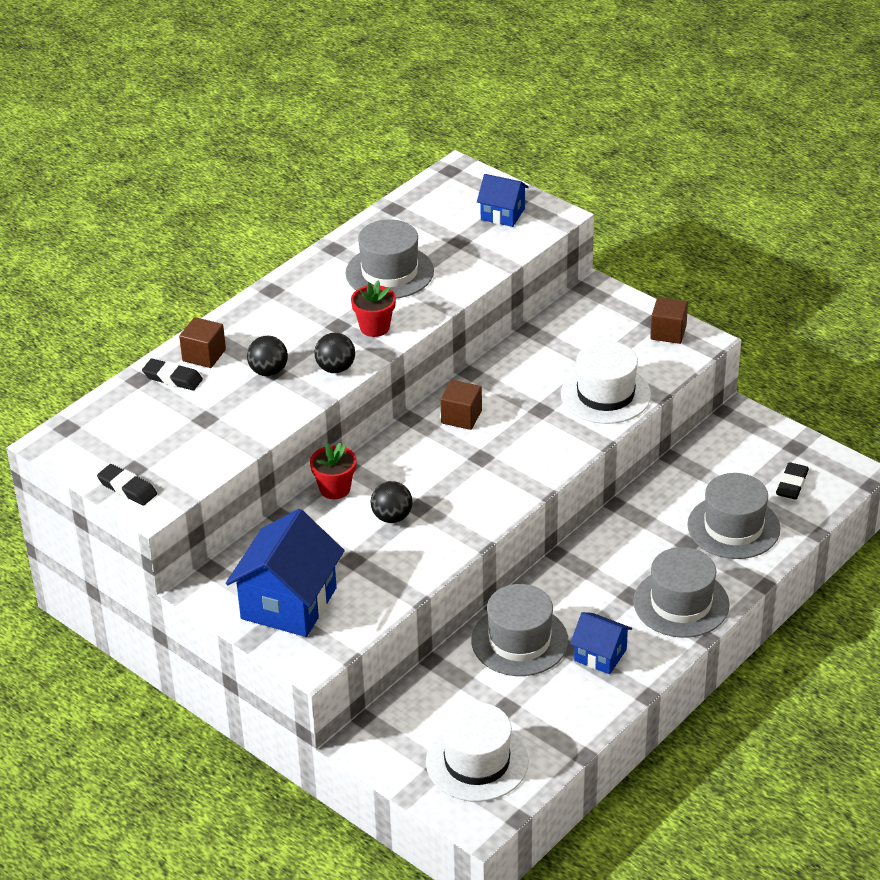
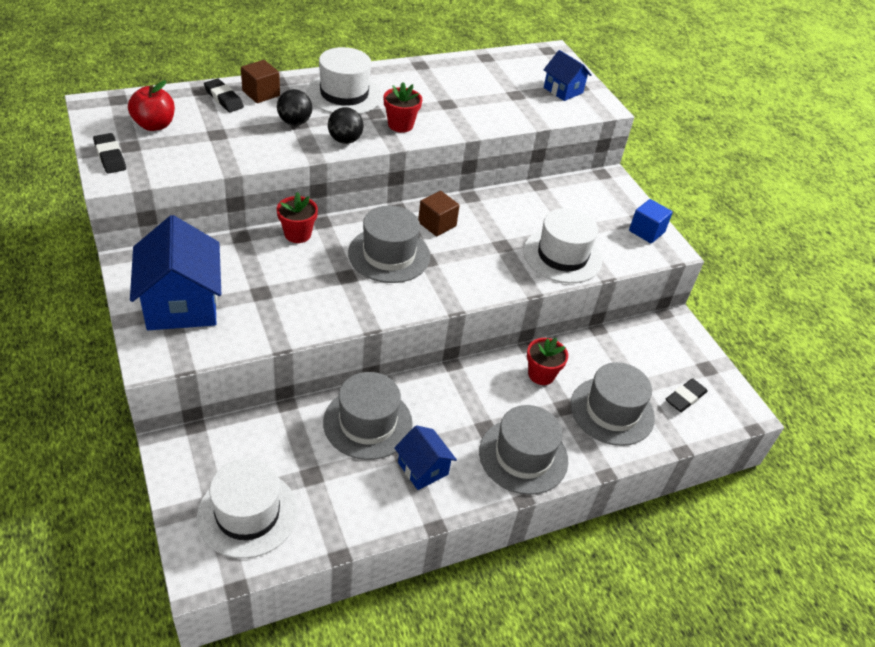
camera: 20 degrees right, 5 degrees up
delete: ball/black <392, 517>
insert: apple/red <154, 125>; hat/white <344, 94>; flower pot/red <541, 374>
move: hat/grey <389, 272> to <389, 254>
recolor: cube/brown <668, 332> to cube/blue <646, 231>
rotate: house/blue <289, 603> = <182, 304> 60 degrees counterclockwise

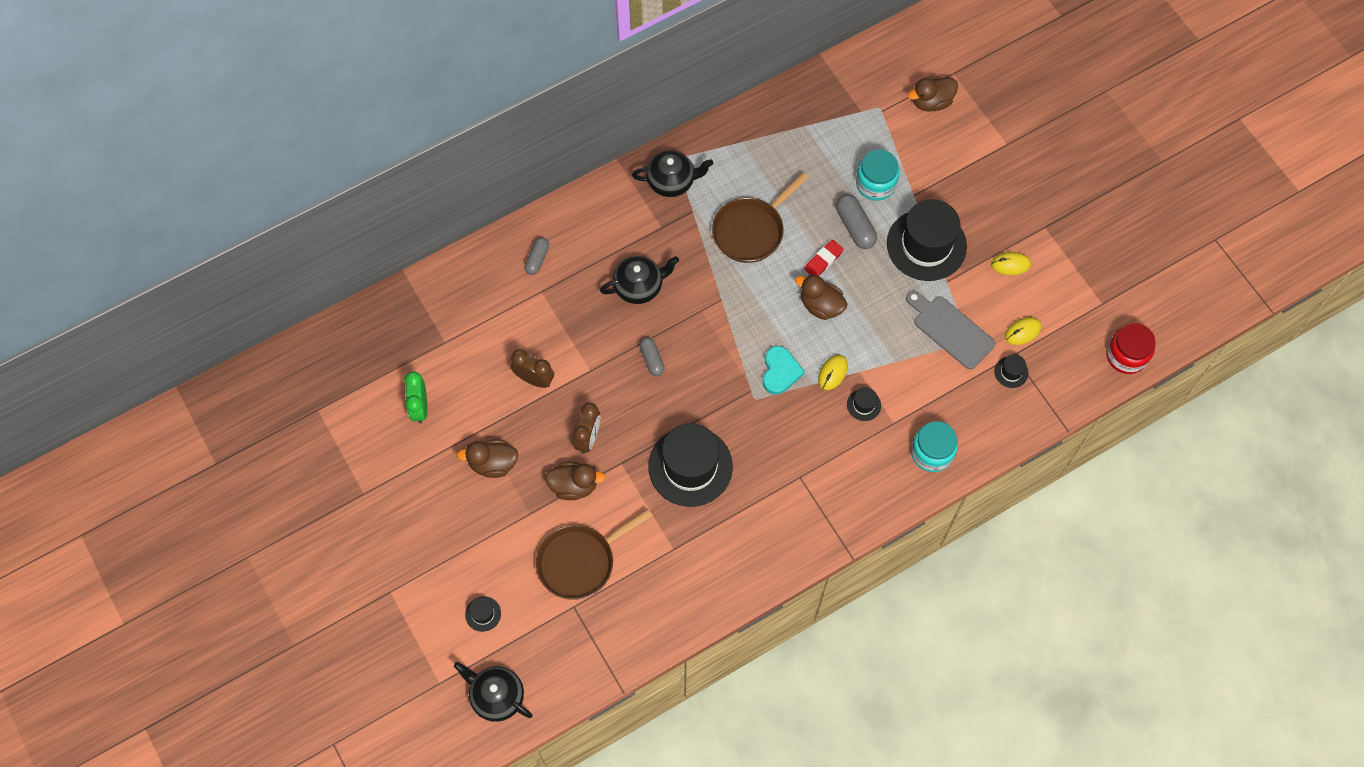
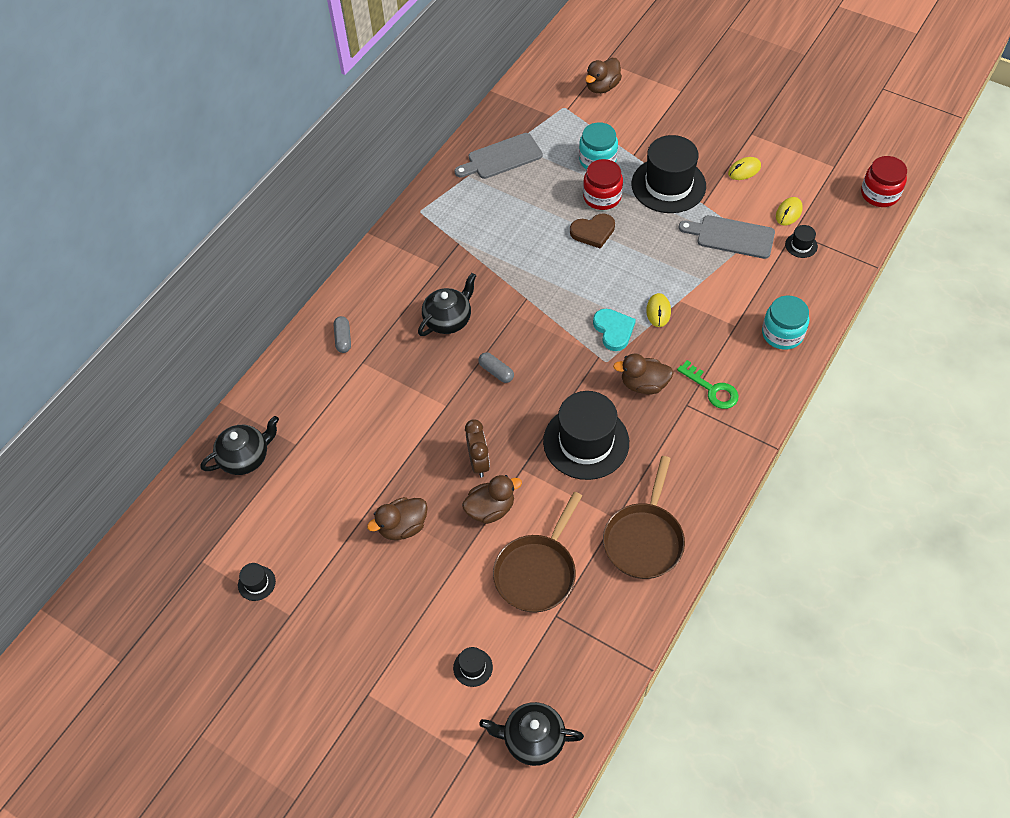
camera: 25 degrees left, 10 degrees down
delete: clock/green <420, 407>; clock/brown <534, 379>
insert: cutting board/grey <501, 157>; key/green <712, 389>
move: teapot/black <672, 181> to <245, 457>; pan/brown <751, 230> to <644, 539>; duck/brown <821, 305> to <643, 384>; hat/black <863, 405> to <256, 583>
replace: eraser/red <823, 260> to heart/brown <593, 232>; capsule/grey <855, 226> to jar/red <602, 197>

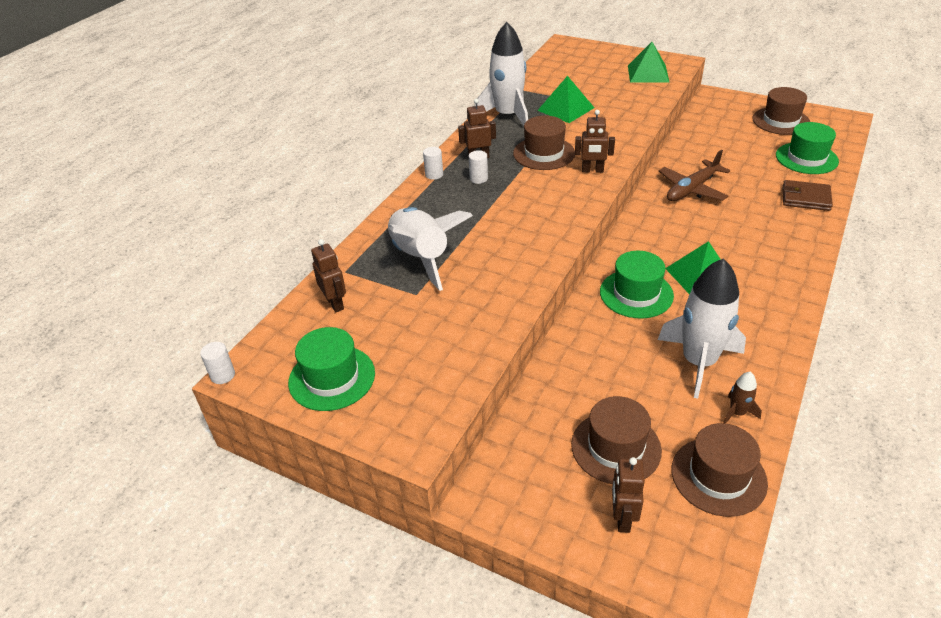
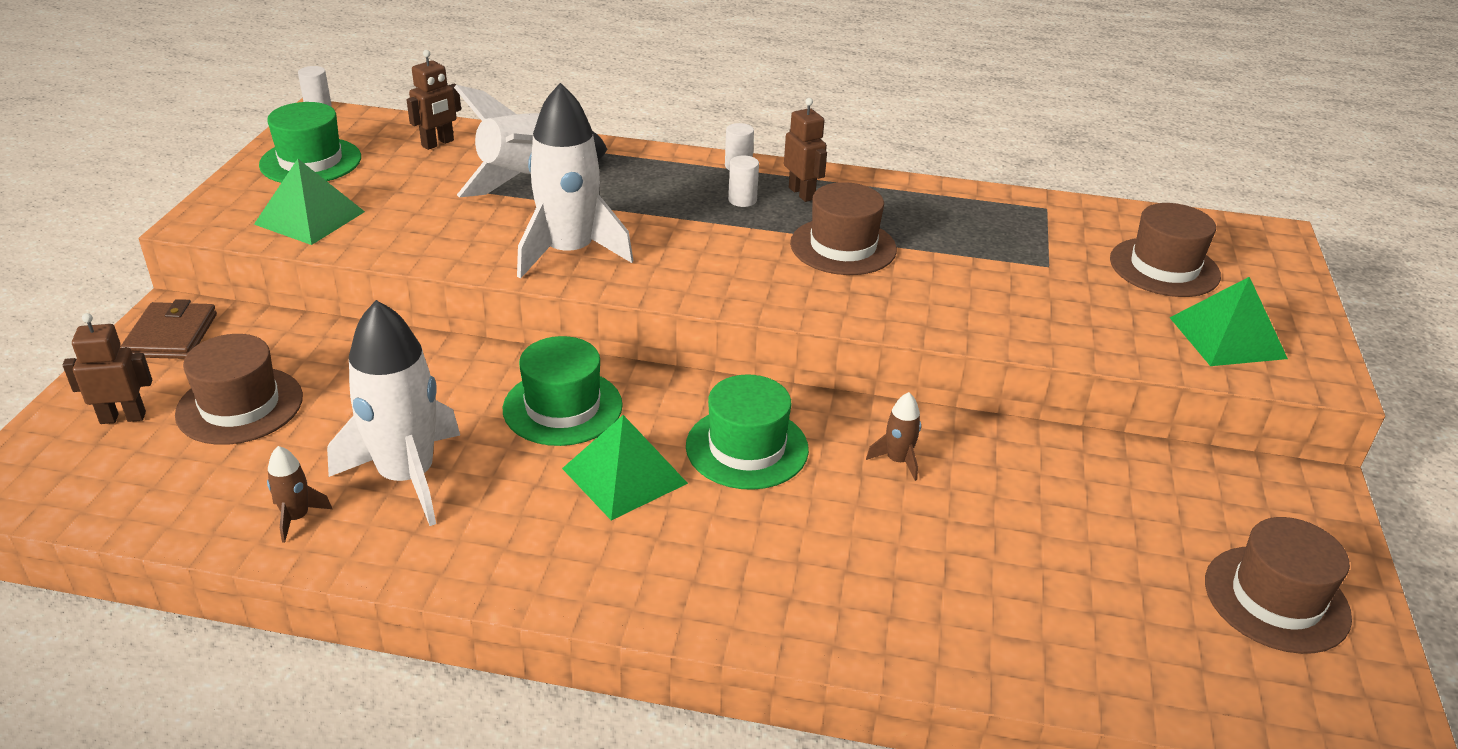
camera: 70 degrees right, 5 degrees down
delete: robot/brown <592, 170>
move: rocket/white <507, 115> to <569, 252>; pyramid/green <565, 109> to <309, 218>; hat/brown <718, 476> to <1164, 267>; hat/green <806, 158> to <747, 448>; wallet/brown <805, 198> to <171, 335>
replace: plane/brown <692, 189> to rocket/brown <897, 460>

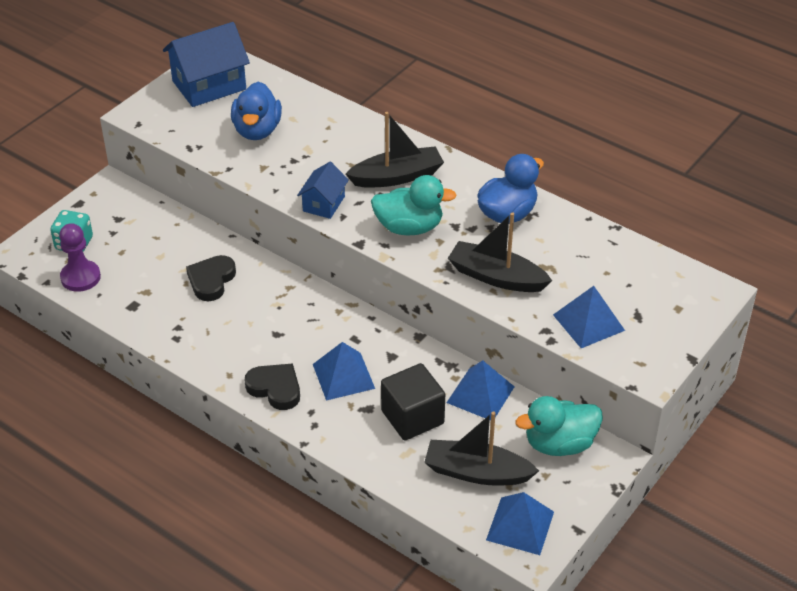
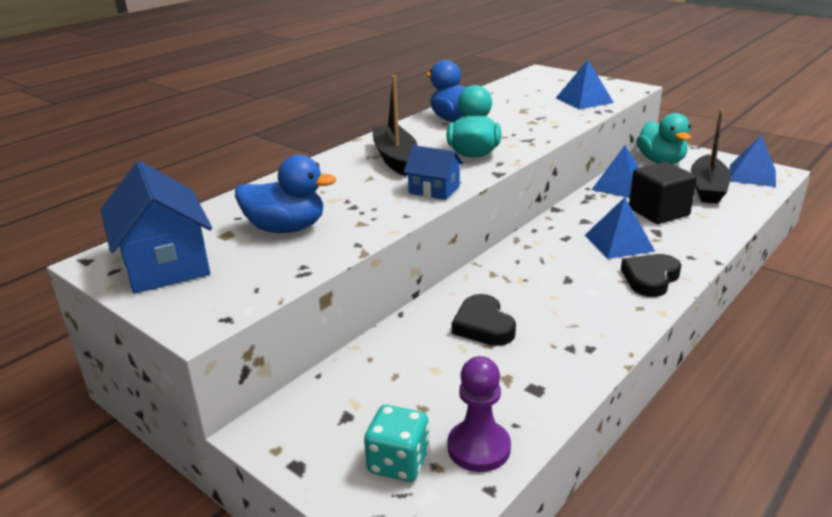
camera: 85 degrees left, 15 degrees down
delete: boat/black <496, 277>
rotate: heart/black <211, 280> = <483, 325> 45 degrees clockwise

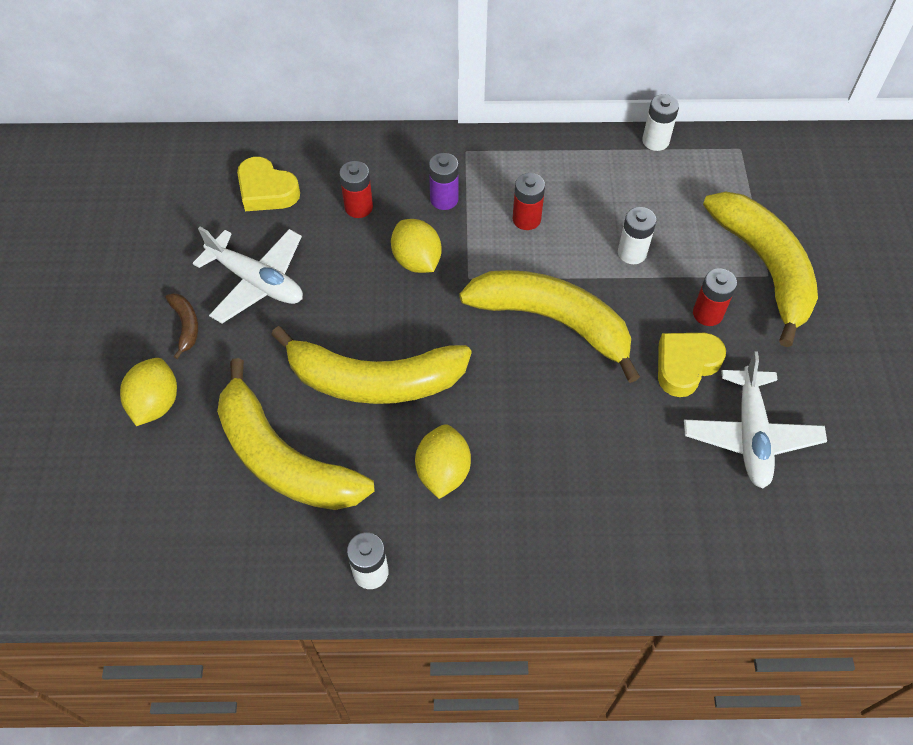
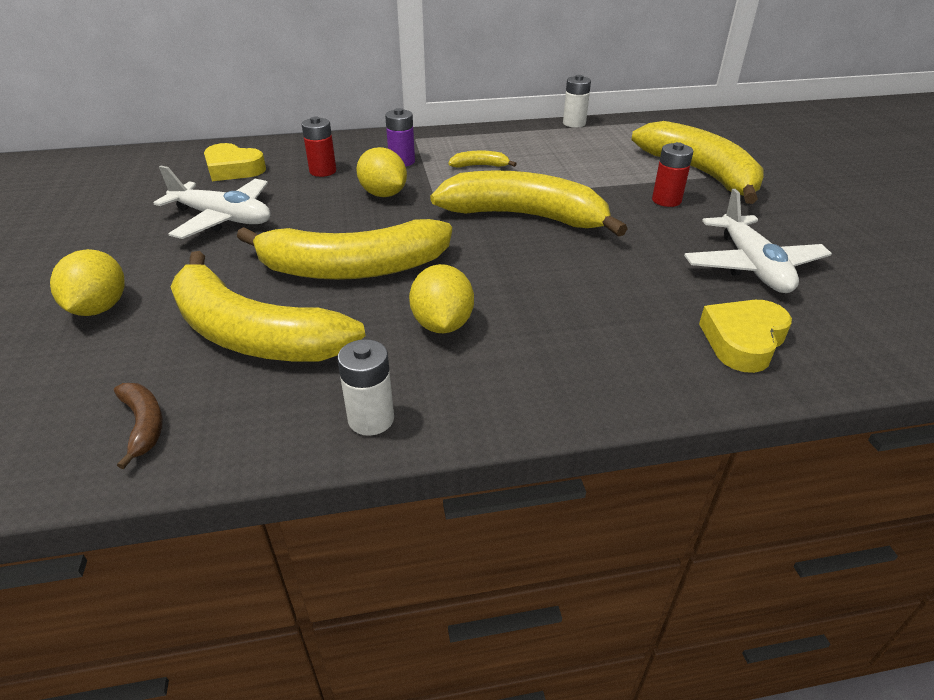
camera: 10 degrees left, 20 degrees down
delete: battery/white <632, 253>
move: banana/brown <186, 325> to <144, 424>; heart/yellow <685, 365> to <743, 341>
replace: battery/red <526, 219> to banana/yellow <480, 166>

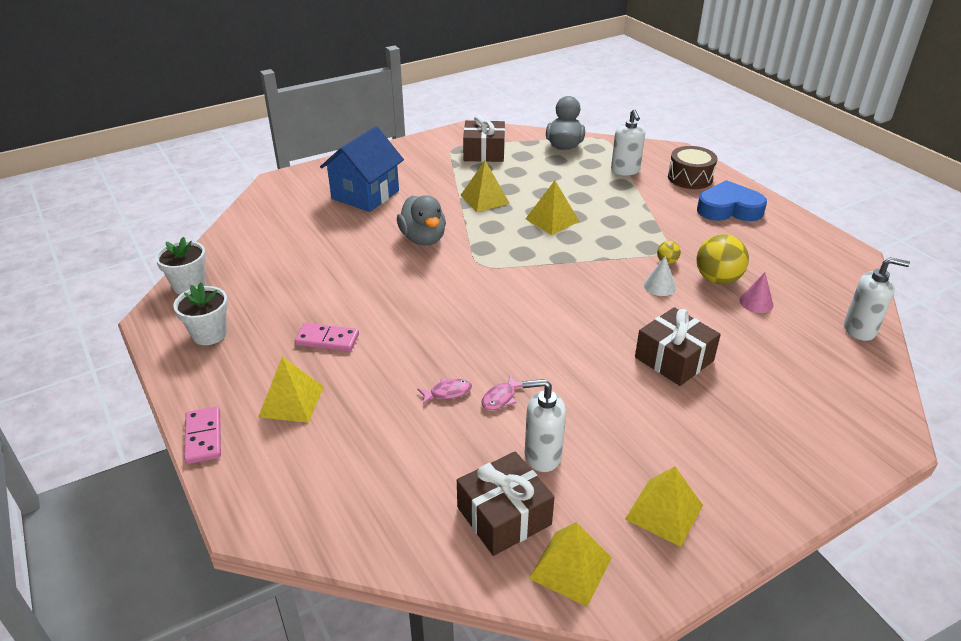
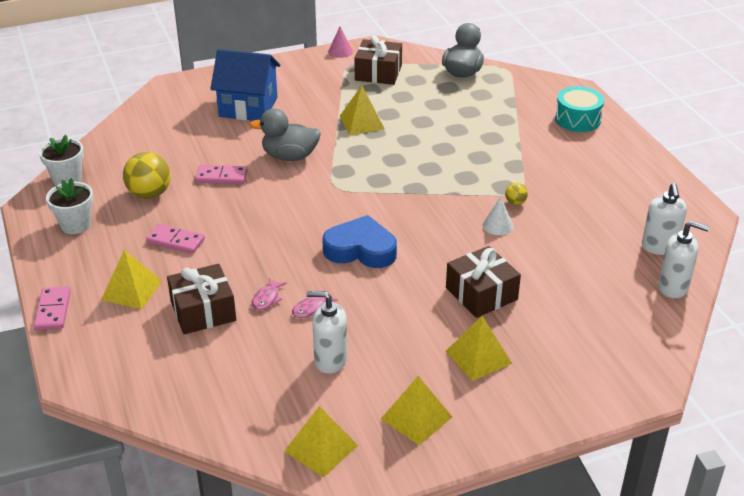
camera: 10 degrees right, 0 degrees up
insert: domino/pink <221, 177>
move: gift/brown <504, 516> to <203, 311>; pyramid/yellow <552, 220> to <478, 357>; soap dispenser/white <625, 170> to <659, 247>; heart/blue <729, 209> to <360, 249>; ball/yellow <717, 279> to <149, 194>; cone/pink <756, 302> to <340, 51>
recolor: drum/brown <690, 178> to drum/turquoise <577, 119>
rotate: house/blue <365, 195> = <248, 107> 60 degrees clockwise; duck/grey <423, 239> = <289, 156> 105 degrees clockwise; fish/pink <447, 392> = <267, 299> 120 degrees clockwise

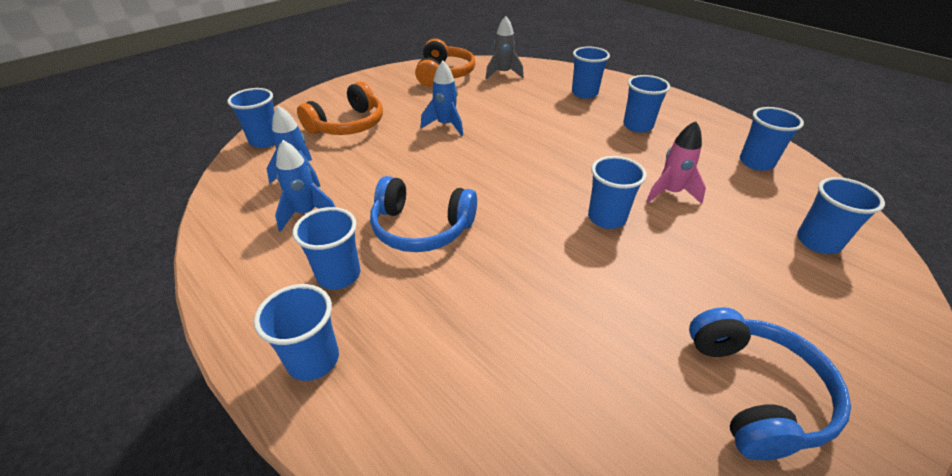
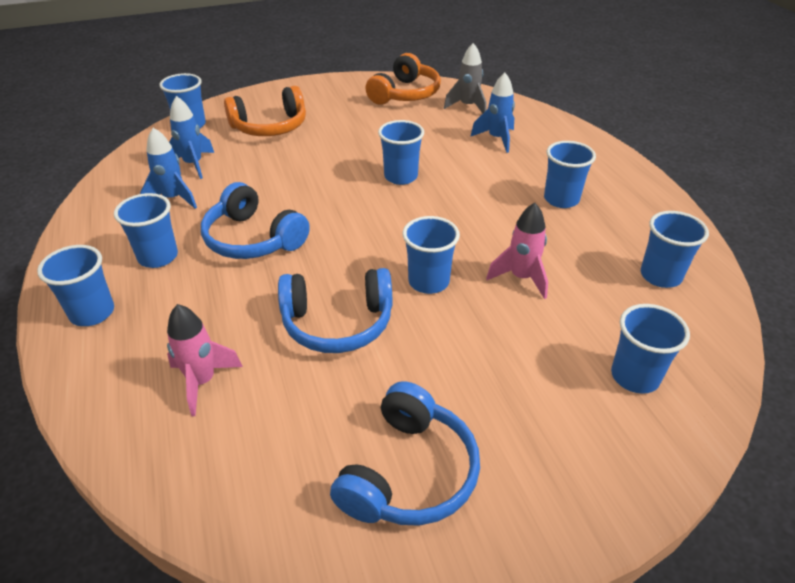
camera: 25 degrees right, 0 degrees up
insert: rocket/pink <202, 382>; headphones/blue <337, 322>
move: rocket/blue <446, 125> to <496, 139>; cup/blue <584, 93> to <401, 177>

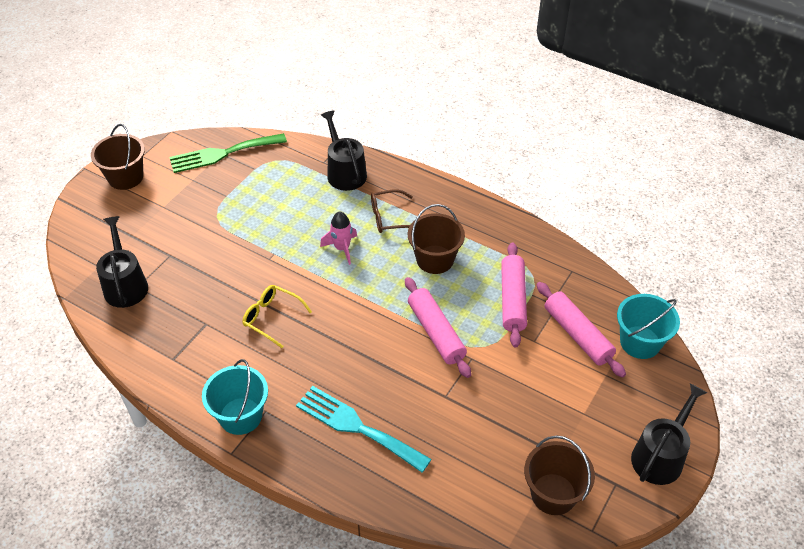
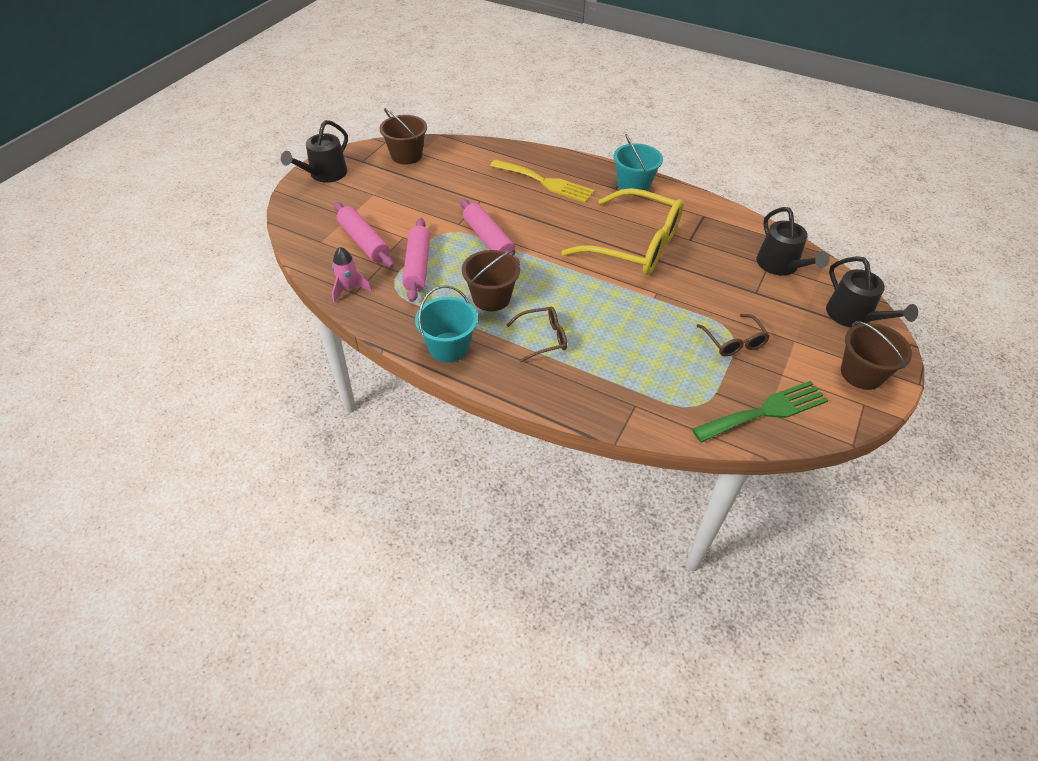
camera: 175 degrees right, 0 degrees up
insert: glasses/brown <734, 342>
move: rocket/pink <342, 248> to <349, 289>; watering can/black <345, 172> to <853, 316>; bucket/turquoise <640, 342> to <449, 347>
recolor: fork/turquoise <357, 427> to fork/yellow <545, 182>
resize: glasses/yellow <272, 318> = <634, 245> x2.13

